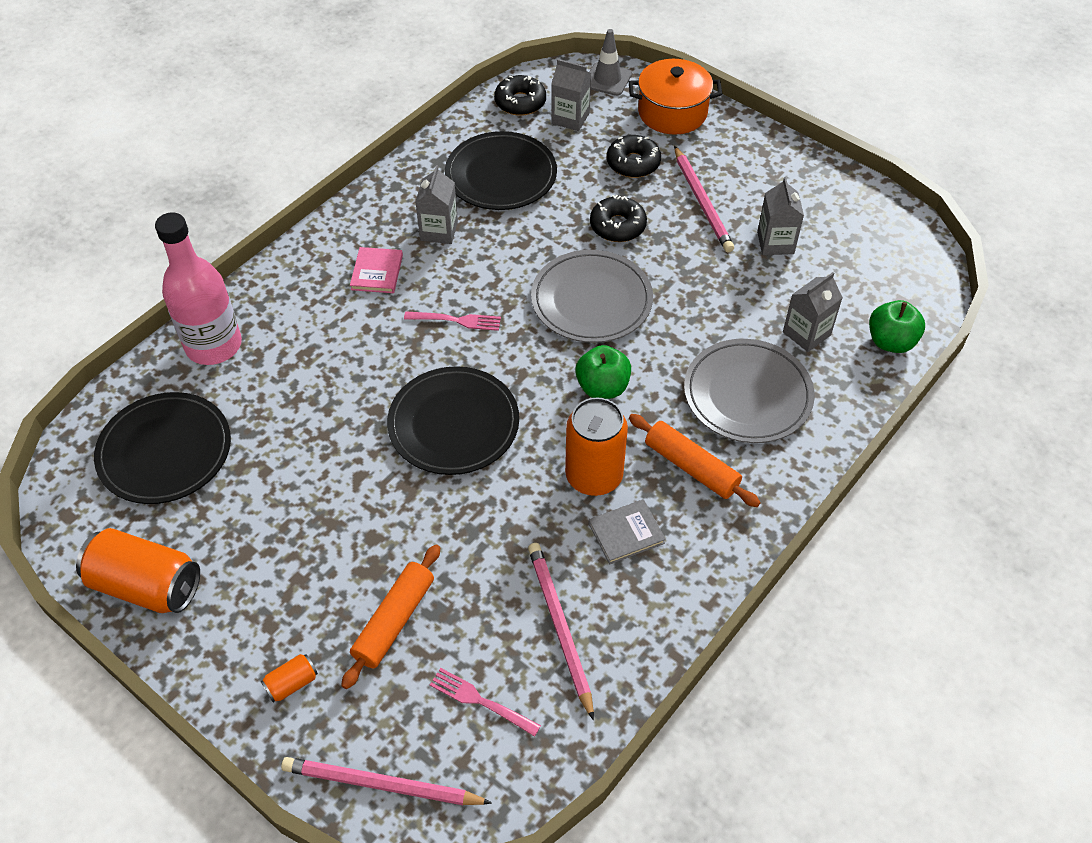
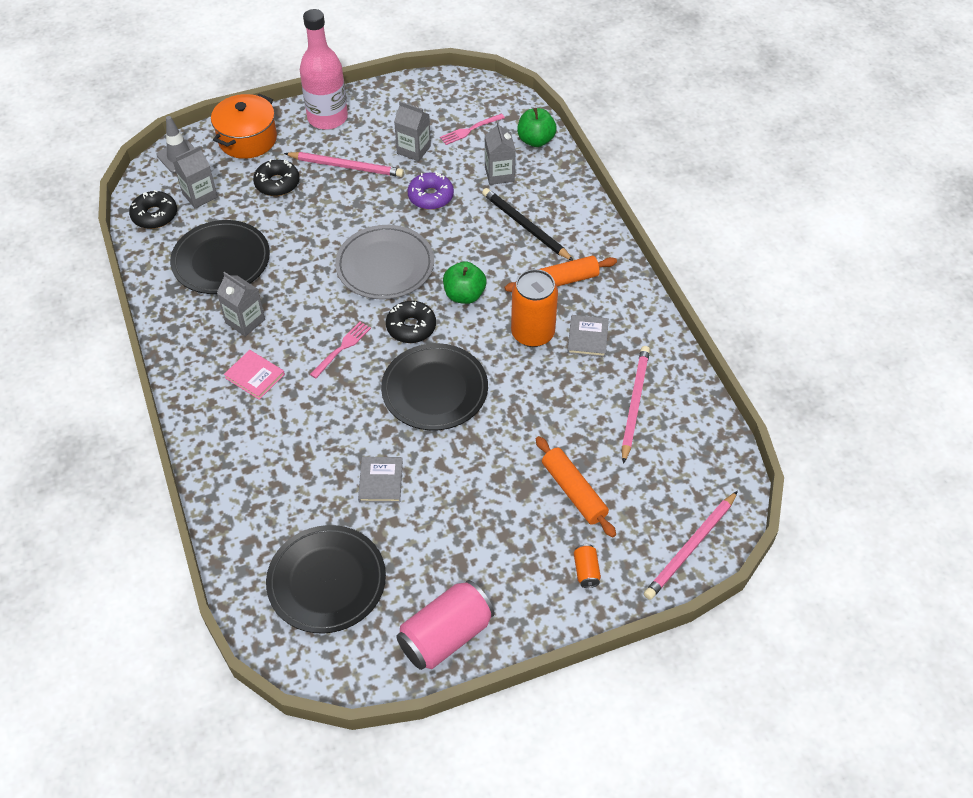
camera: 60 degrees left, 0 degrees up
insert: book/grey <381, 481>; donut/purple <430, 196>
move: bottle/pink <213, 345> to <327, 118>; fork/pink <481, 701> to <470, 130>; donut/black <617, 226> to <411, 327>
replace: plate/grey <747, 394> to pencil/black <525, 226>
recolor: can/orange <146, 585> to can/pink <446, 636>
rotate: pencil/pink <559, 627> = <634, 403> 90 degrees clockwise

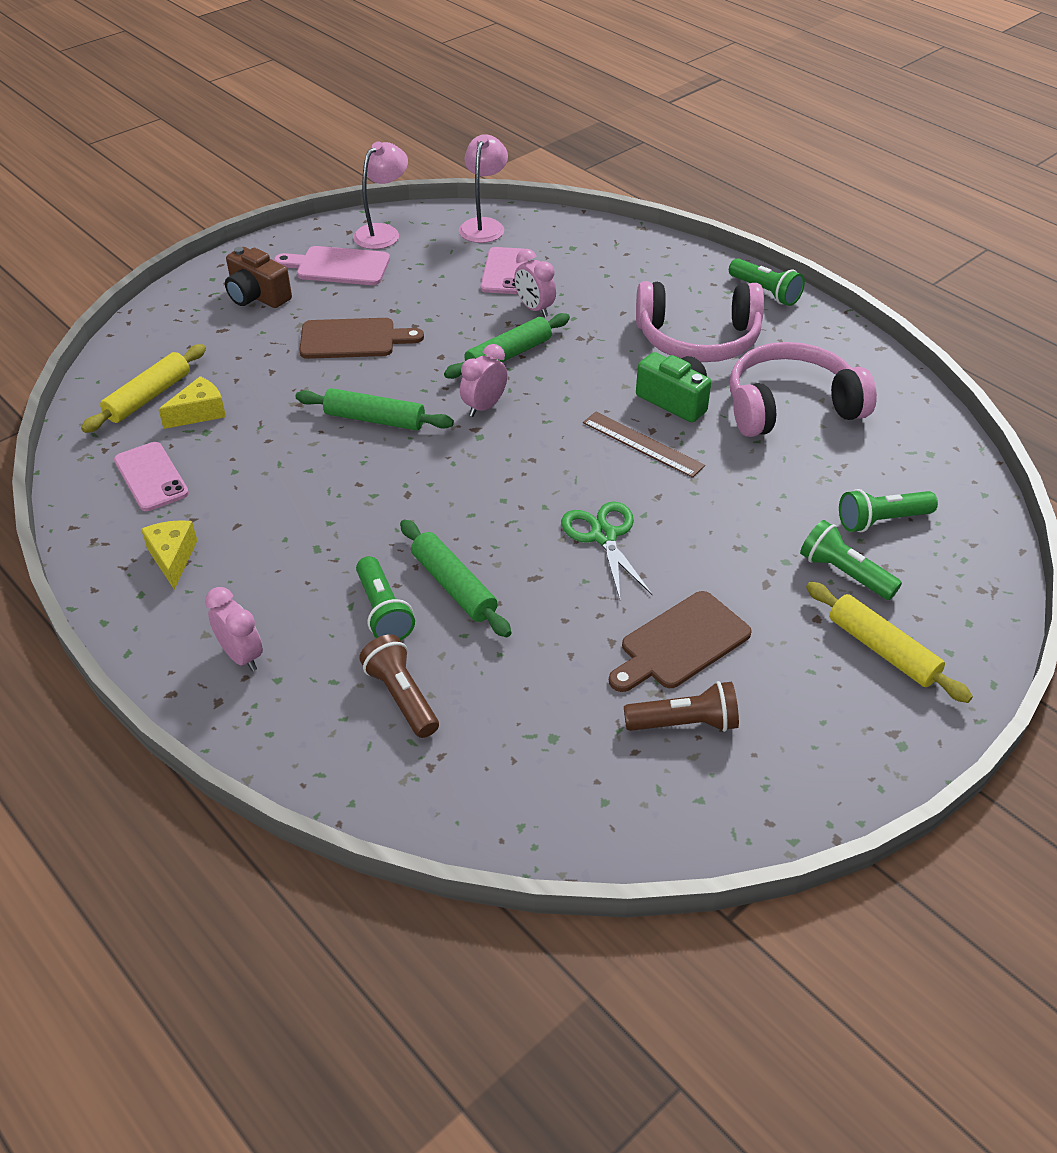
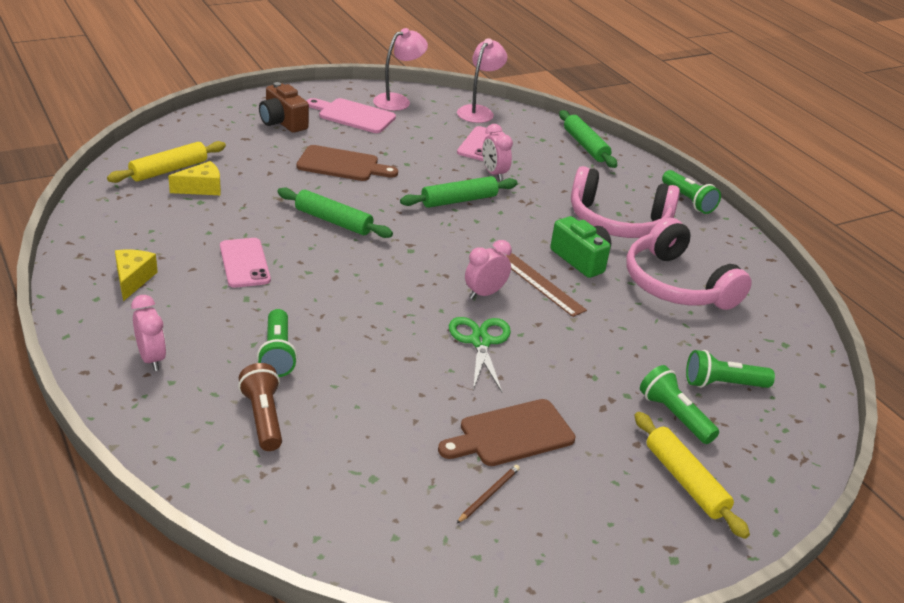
camera: 10 degrees right, 10 degrees down
move: phone/pink <151, 477> to <244, 263>; rolling pin/green <454, 586> to <585, 146>; clock/pink <484, 407> to <485, 293>
replace: flashlight/brown <684, 723> to pencil/brown <489, 494>
rotate: headphones/pink <790, 406> = <677, 284> 120 degrees counterclockwise

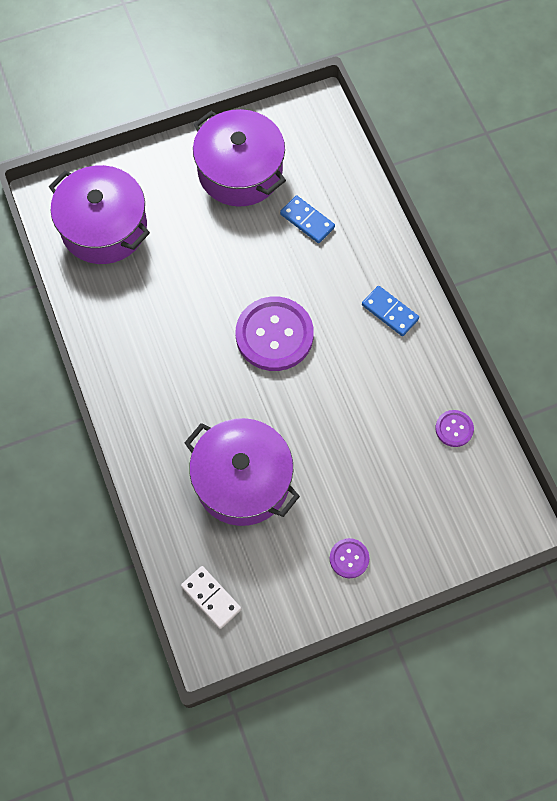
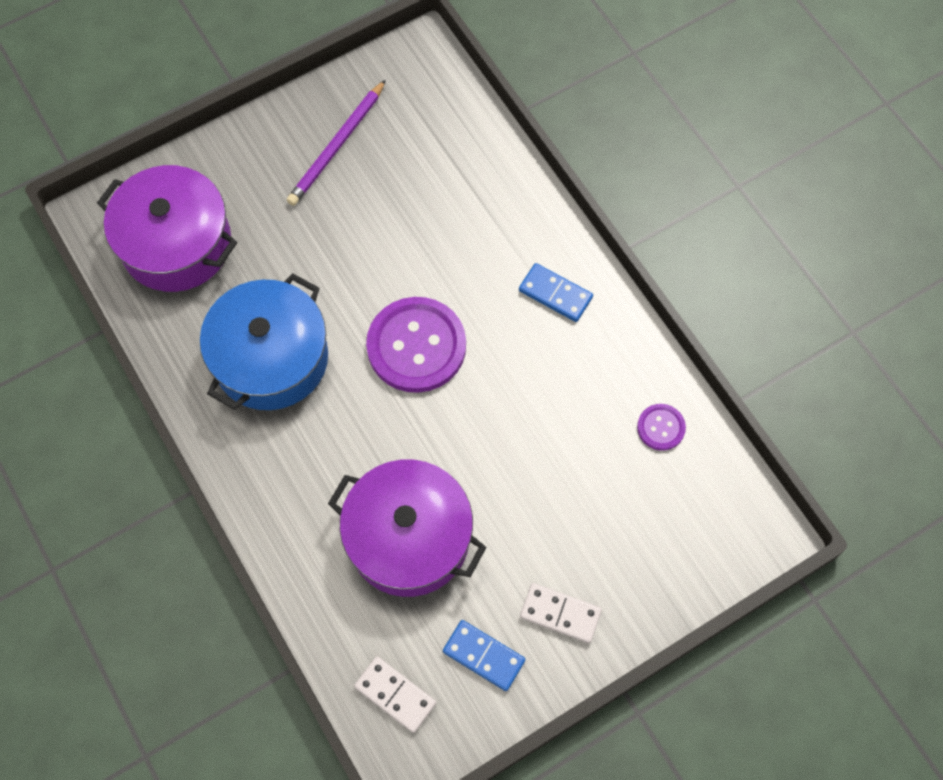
camera: 10 degrees left, 0 degrees up
insert: pot/blue <271, 358>
move: domino/blue <307, 221> to <483, 656>
replace: pot/purple <240, 171> to pencil/purple <337, 146>; button/purple <349, 558> to domino/white <560, 614>

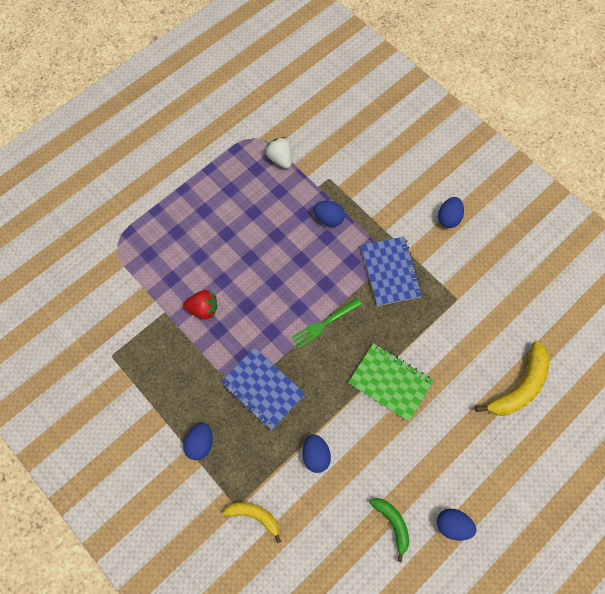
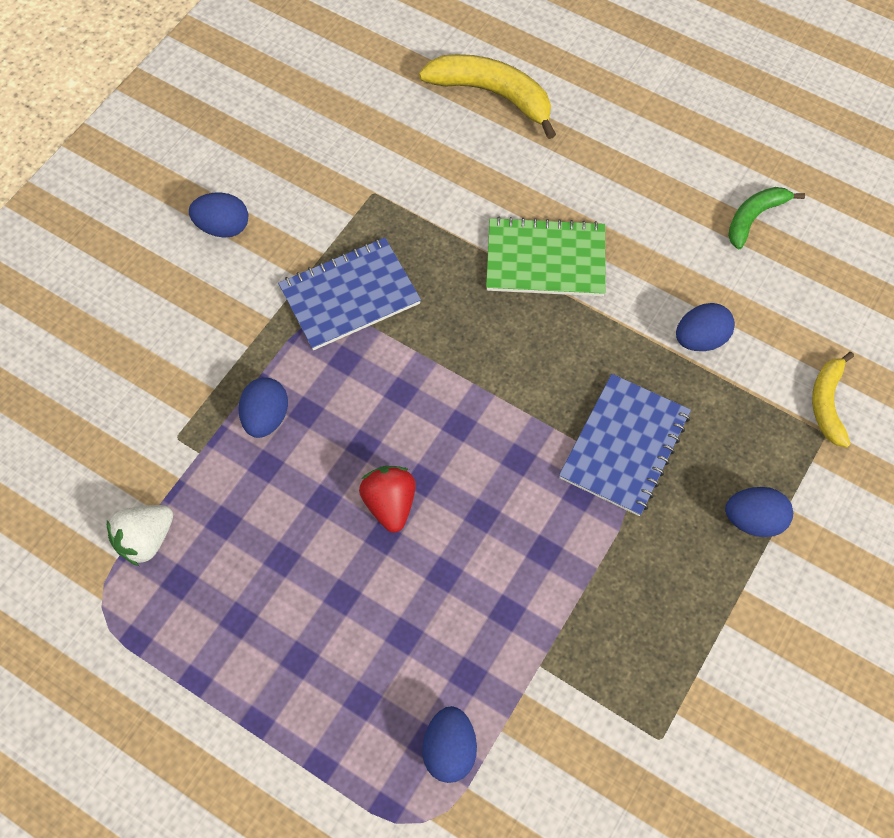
camera: 105 degrees left, 5 degrees down
delete: fork/green <324, 323>
move: strawberry/red <203, 309> to <390, 504>; egg/blue <452, 524> to <449, 749>
rotate: notebook/green <390, 382> = <545, 260> 75 degrees clockwise

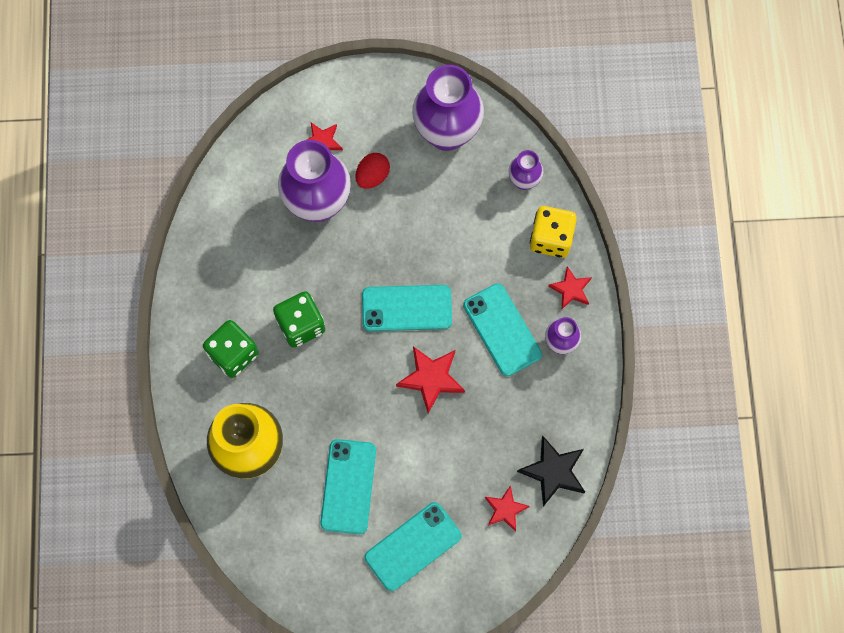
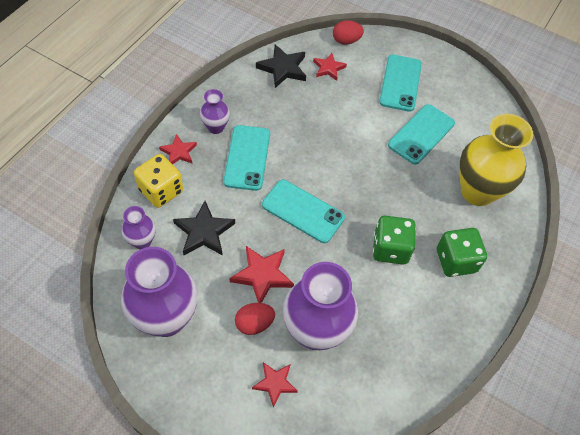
camera: 150 degrees left, 15 degrees down
insert: star/black <204, 232>; egg/red <346, 41>
move: star/red <431, 378> to <262, 275>
rotate: phone/turquoise <413, 546> = <400, 83> 75 degrees counterclockwise

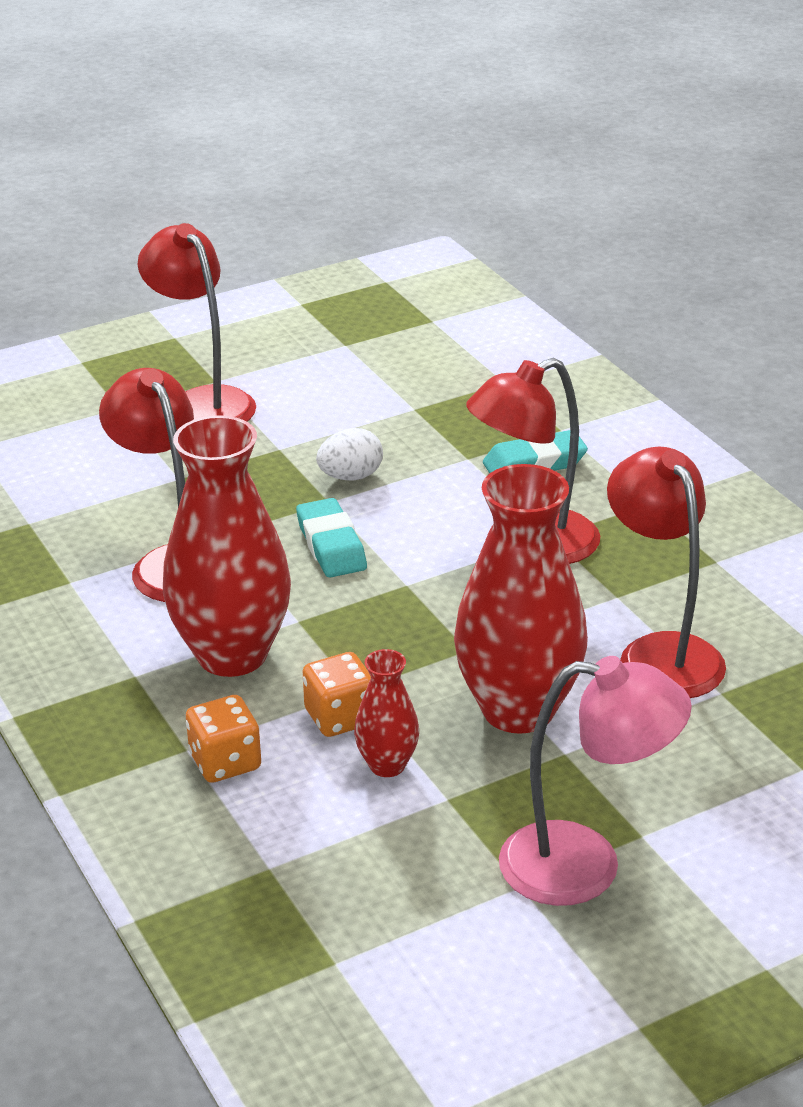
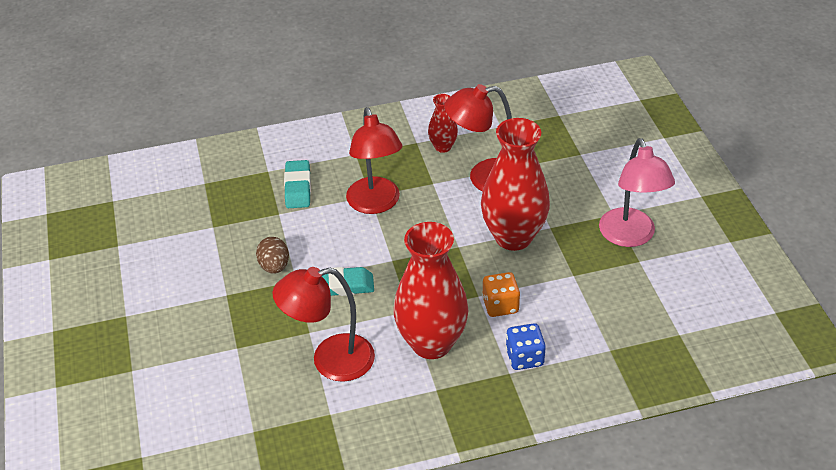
camera: 75 degrees left, 10 degrees up
delete: lamp/red <203, 402>
move: vase/red <387, 765> to <443, 147>
recolor: dice/orange <225, 762> to dice/blue <524, 357>; egg/white <350, 477> to egg/brown <274, 266>
rotate: lamp/pink <585, 866> = <630, 236> 150 degrees clockwise

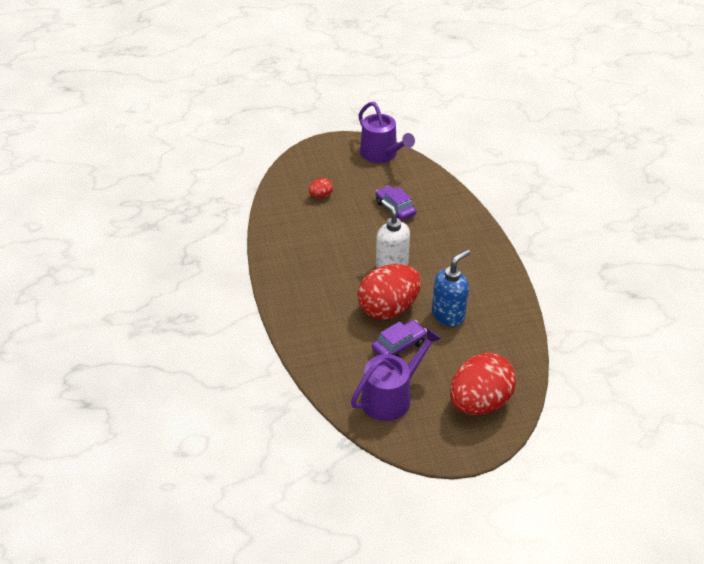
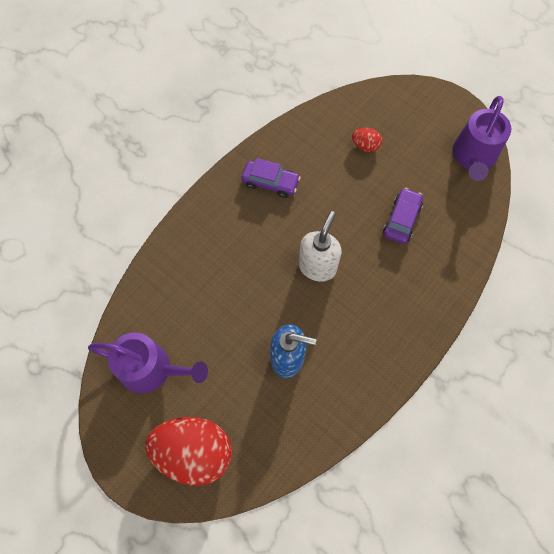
camera: 55 degrees right, 25 degrees up
delete: egg/red <388, 308>
move: car/purple <399, 346> to <270, 182>

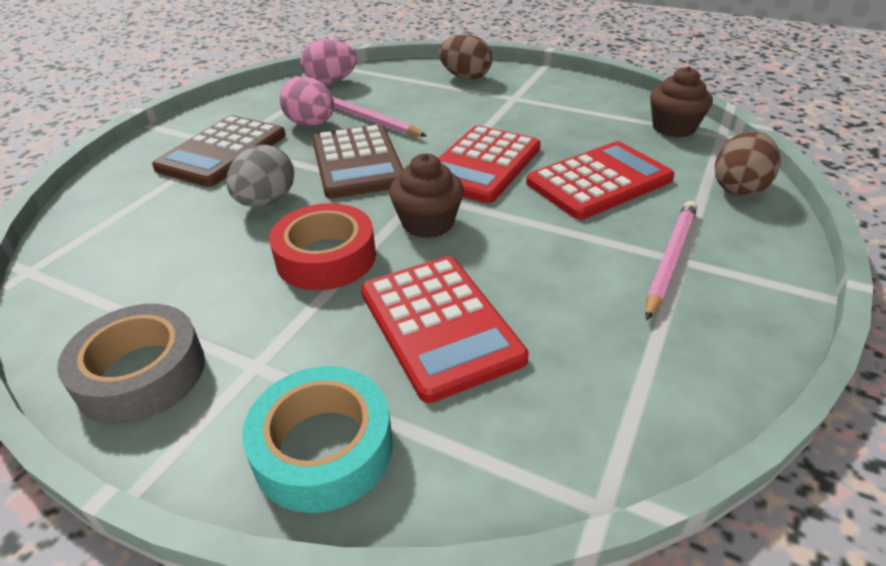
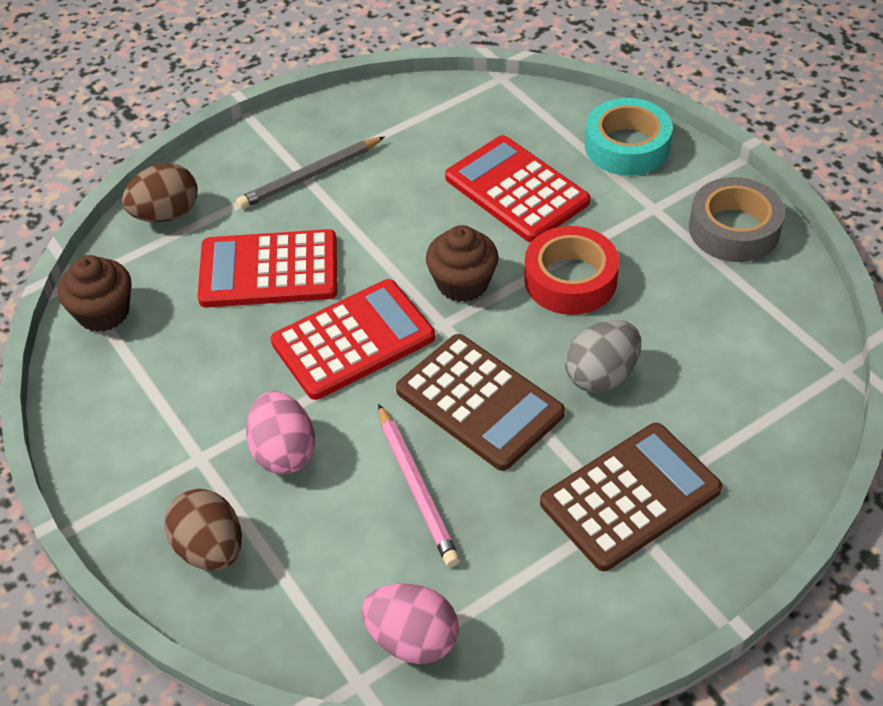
camera: 150 degrees left, 10 degrees up
move: egg/pink <311, 124> to <284, 452>
recolor: pencil/pink <670, 259> to pencil/grey <310, 176>
rotate: calculator/brown <357, 162> = <479, 402> 120 degrees clockwise; calculator/red <439, 325> = <517, 190> 45 degrees counterclockwise

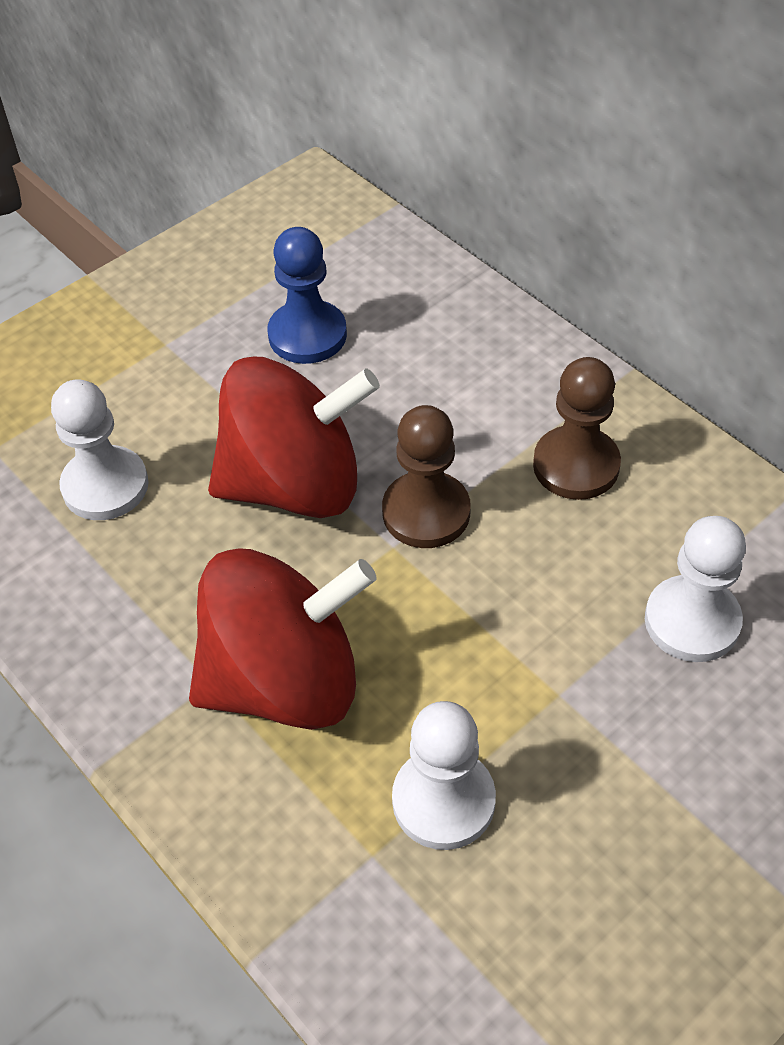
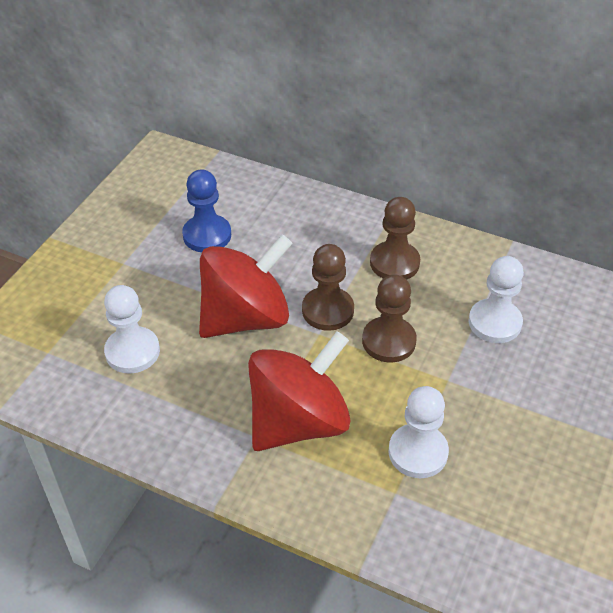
camera: 25 degrees left, 5 degrees down
insert: pawn/brown <389, 341>

